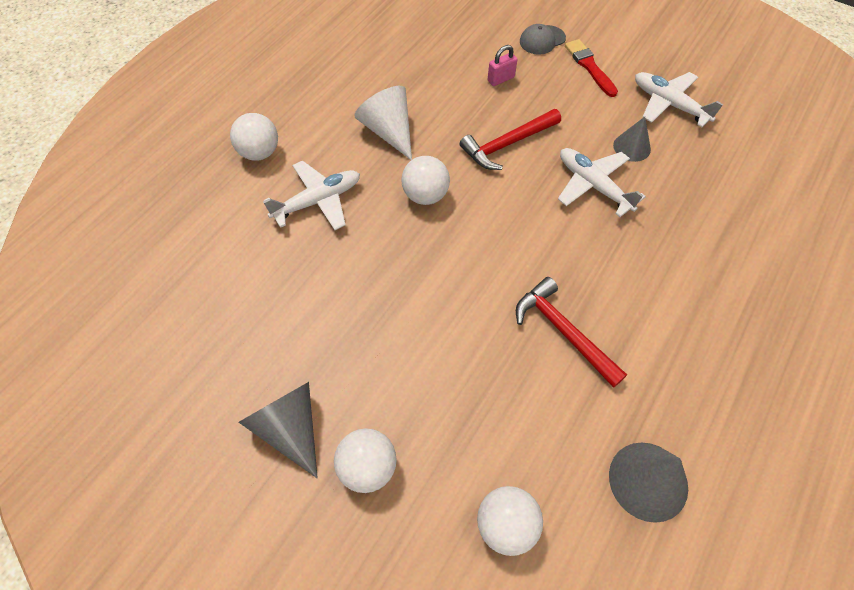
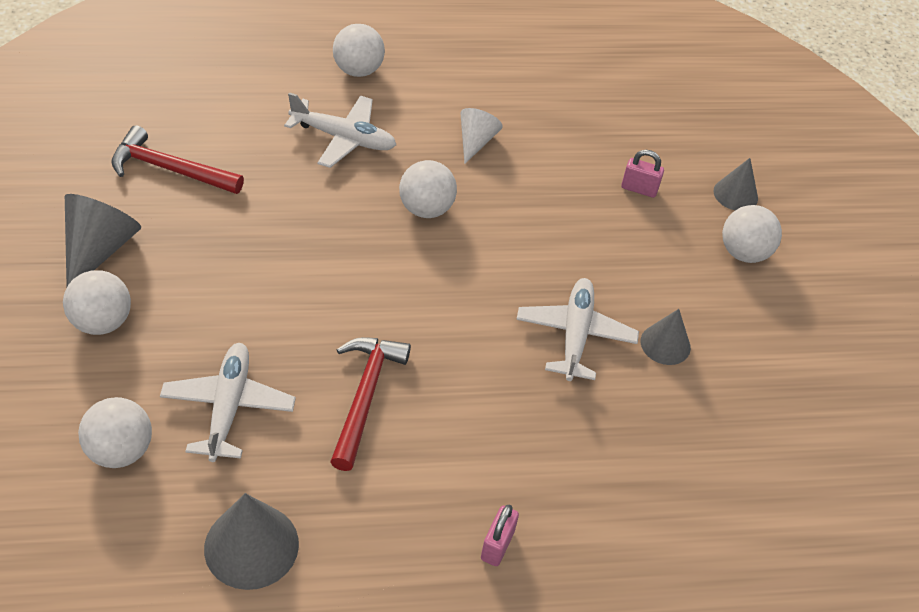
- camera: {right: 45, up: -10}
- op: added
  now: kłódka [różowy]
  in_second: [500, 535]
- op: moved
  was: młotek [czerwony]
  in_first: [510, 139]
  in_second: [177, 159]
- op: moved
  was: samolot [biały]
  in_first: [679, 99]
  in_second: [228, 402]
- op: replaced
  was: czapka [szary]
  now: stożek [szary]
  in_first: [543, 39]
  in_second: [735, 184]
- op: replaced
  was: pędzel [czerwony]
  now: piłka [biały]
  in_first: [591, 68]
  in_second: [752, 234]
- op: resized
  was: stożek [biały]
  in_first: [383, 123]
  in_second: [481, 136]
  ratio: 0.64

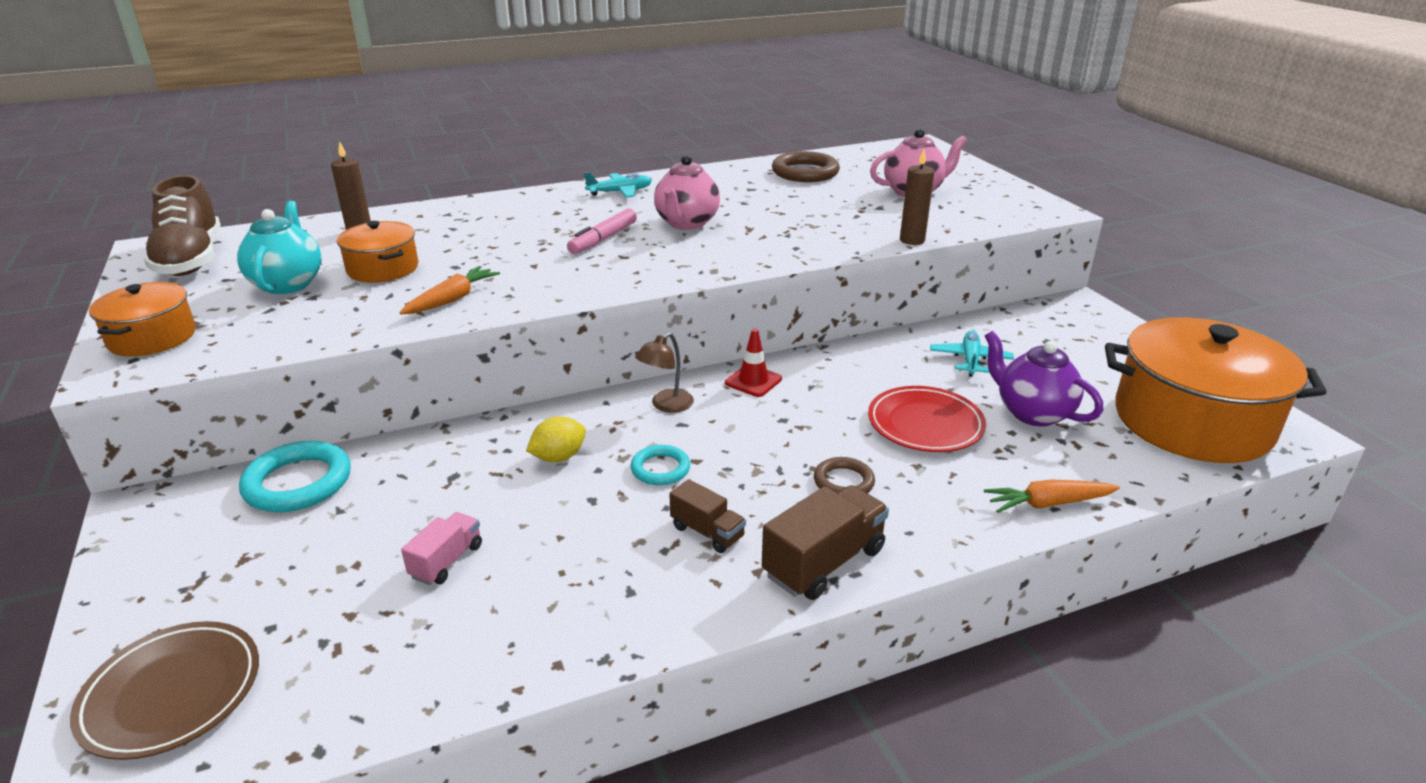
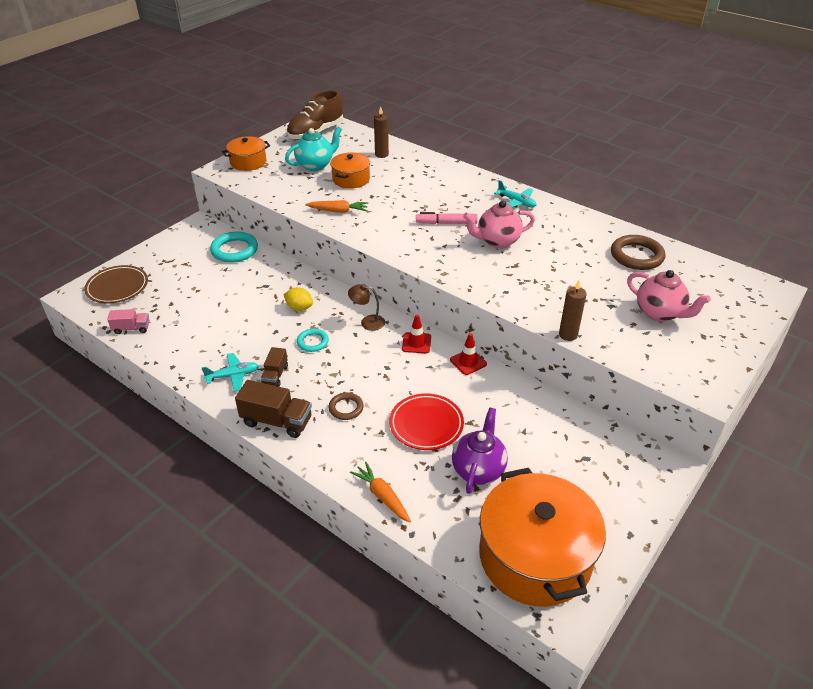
- camera: {right: 60, up: 10}
- op: added
  now: pachołek [czerwony]
  in_second: [468, 354]
- op: moved
  was: ciężarówka [różowy]
  in_first: [441, 548]
  in_second: [128, 321]
- op: moved
  was: samolot [turkusowy]
  in_first: [972, 354]
  in_second: [230, 372]

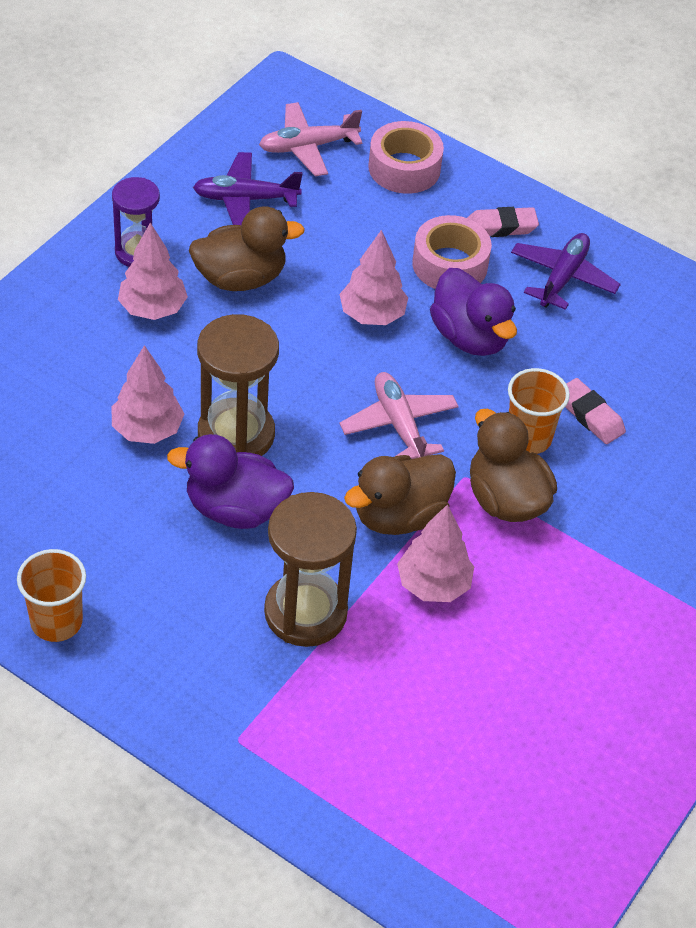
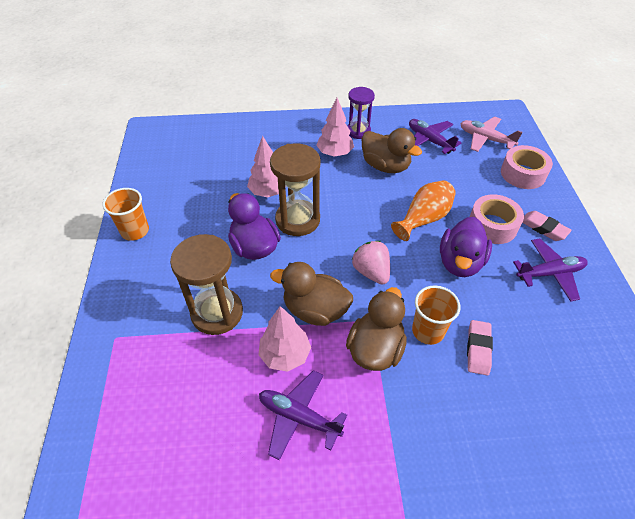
- camera: {right: 55, up: 0}
- op: added
  now: samolot [fioletowy]
  in_second: [303, 415]
- op: replaced
  was: samolot [różowy]
  now: truskawka [różowy]
  in_first: [399, 415]
  in_second: [371, 263]
- op: replaced
  was: drzewko [różowy]
  now: wazon [pomarańczowy]
  in_first: [374, 277]
  in_second: [423, 210]

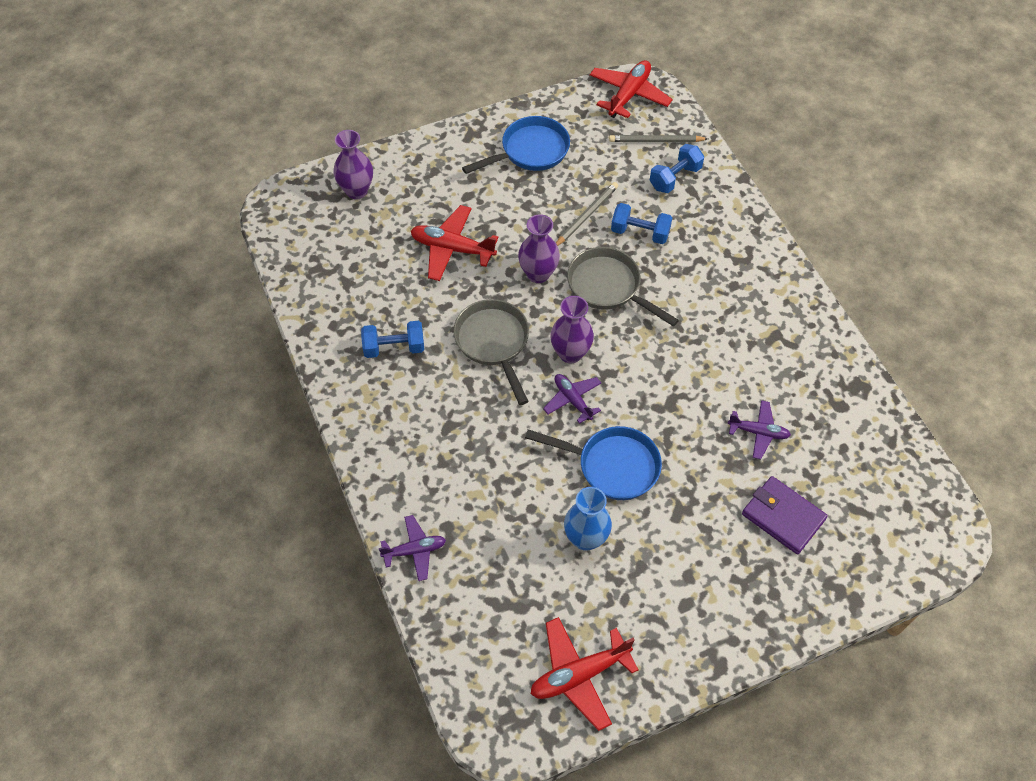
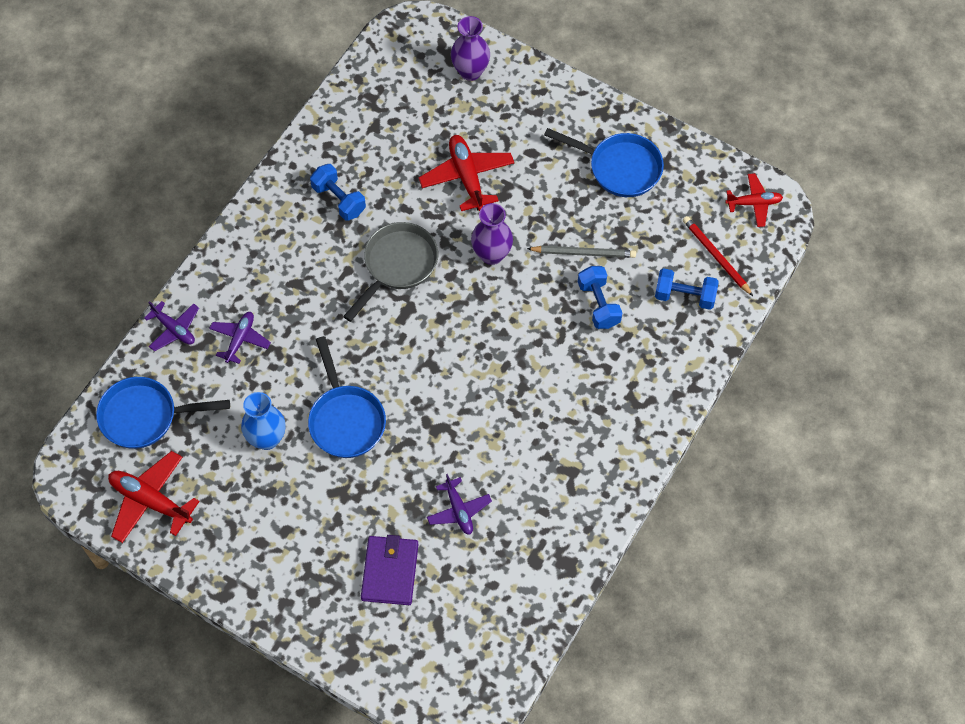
- camera: {right: 55, up: 5}
- op: removed
  was: wazon [fioletowy]
  in_first: [572, 329]
- op: removed
  was: patelnia [szary]
  in_first: [623, 286]
- op: added
  now: patelnia [niebieski]
  in_second: [163, 413]
- op: moved
  was: samolot [fioletowy]
  in_first: [572, 399]
  in_second: [240, 338]
- op: recoloured
  was: ołówek [szary]
  now: ołówek [czerwony]
  in_first: [658, 138]
  in_second: [718, 256]
- op: resized
  was: samolot [czerwony]
  in_first: [631, 89]
  in_second: [754, 200]
  ratio: 0.63

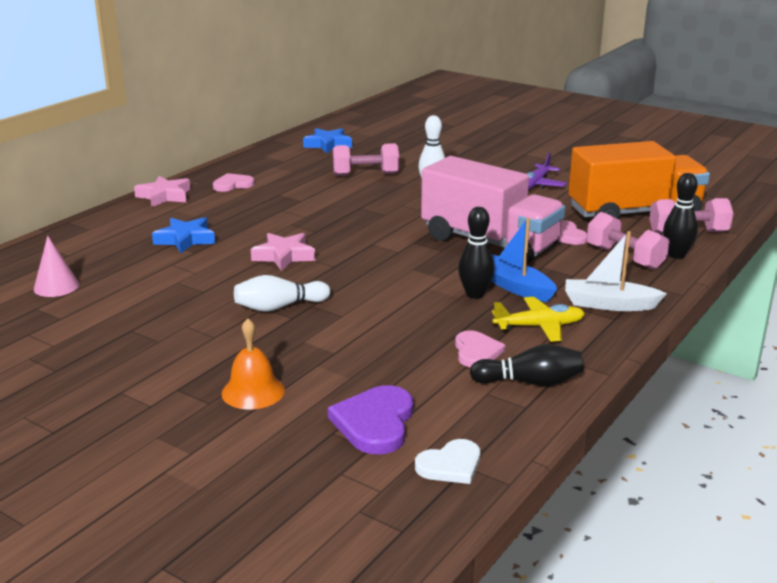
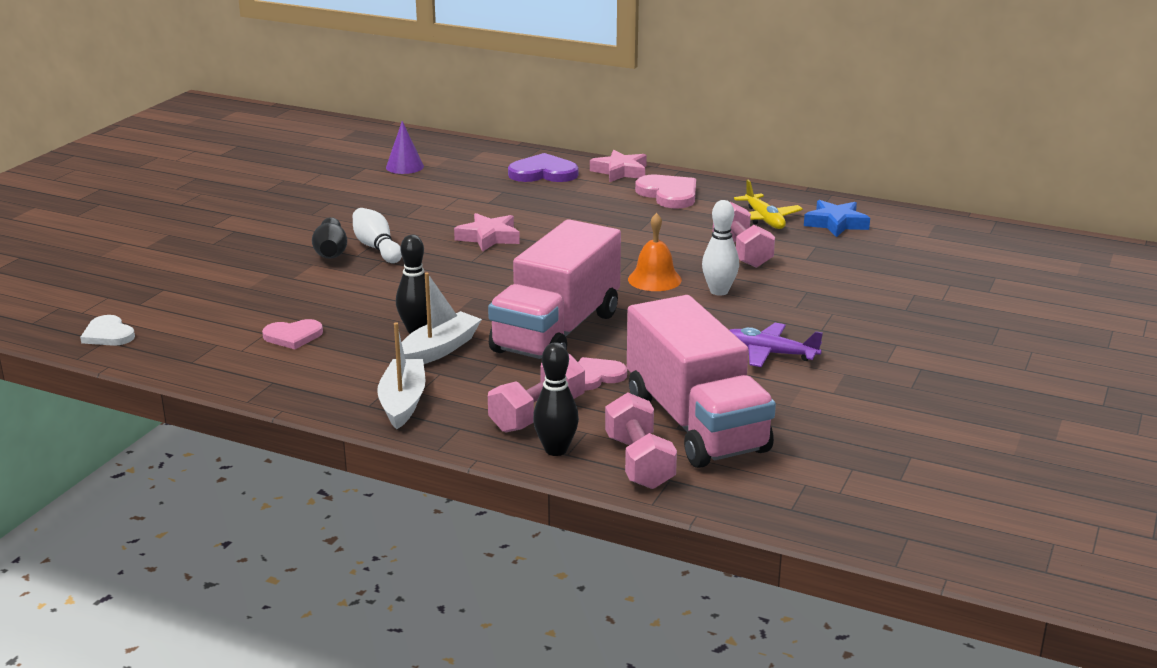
- camera: {right: 80, up: 0}
- op: removed
  was: gwiazda [niebieski]
  in_first: [183, 235]
- op: moved
  was: dzwonek [pomarańczowy]
  in_first: [253, 364]
  in_second: [655, 252]
- op: moved
  was: serce [fioletowy]
  in_first: [371, 419]
  in_second: [543, 167]
- op: moved
  was: kręgiel [czarny]
  in_first: [526, 365]
  in_second: [329, 237]
- op: moved
  was: samolot [żółty]
  in_first: [538, 319]
  in_second: [768, 204]
- op: recoloured
  was: stożek [różowy]
  now: stożek [fioletowy]
  in_first: [56, 266]
  in_second: [405, 147]
- op: recoloured
  was: łódka [niebieski]
  now: łódka [biały]
  in_first: [524, 260]
  in_second: [442, 318]
- op: recoloured
  was: ciężarówka [pomarańczowy]
  now: ciężarówka [różowy]
  in_first: [639, 180]
  in_second: [701, 381]
- op: resized
  was: serce [różowy]
  in_first: [234, 182]
  in_second: [665, 191]
  ratio: 1.51

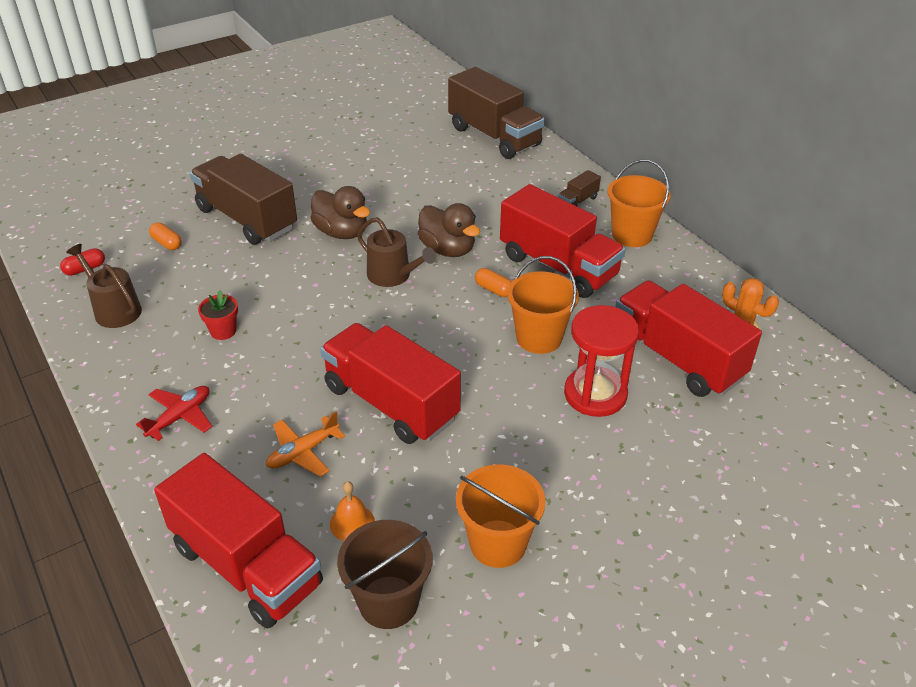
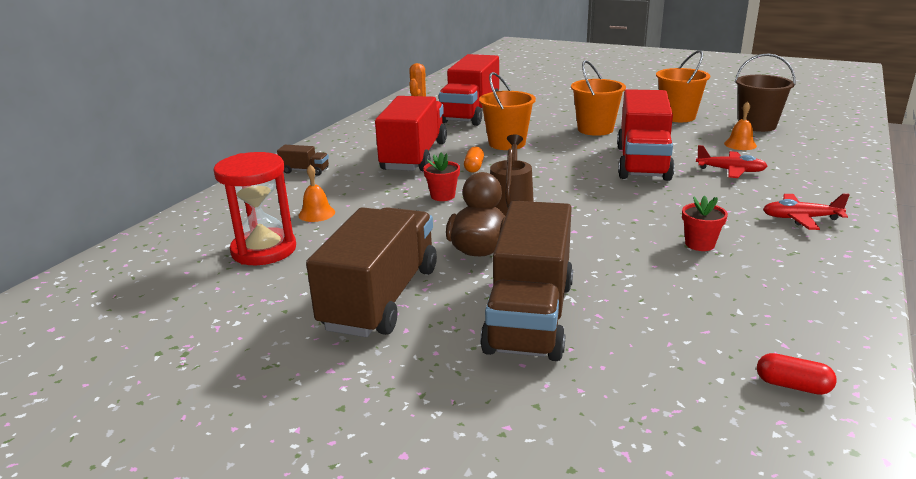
- camera: {right: -120, up: -15}
- op: removed
  was: konewka [brązowy]
  in_first: [104, 286]
- op: removed
  was: kapsułka [pomarańczowy]
  in_first: [165, 236]
- op: removed
  was: ciężarówka [czerwony]
  in_first: [238, 541]
- op: added
  now: dzwonek [pomarańczowy]
  in_second: [317, 193]
- op: moved
  was: ciężarówka [brązowy]
  in_first: [496, 113]
  in_second: [371, 272]
- op: moved
  was: klepsydra [czerwony]
  in_first: [601, 361]
  in_second: [254, 208]
- op: moved
  was: wiadro [pomarańczowy]
  in_first: [639, 203]
  in_second: [598, 98]
- op: replaced
  was: kaczka [brązowy]
  now: doniczka [czerwony]
  in_first: [449, 230]
  in_second: [441, 177]
- op: recoloured
  was: samolot [pomarańczowy]
  now: samolot [czerwony]
  in_first: [305, 444]
  in_second: [732, 161]

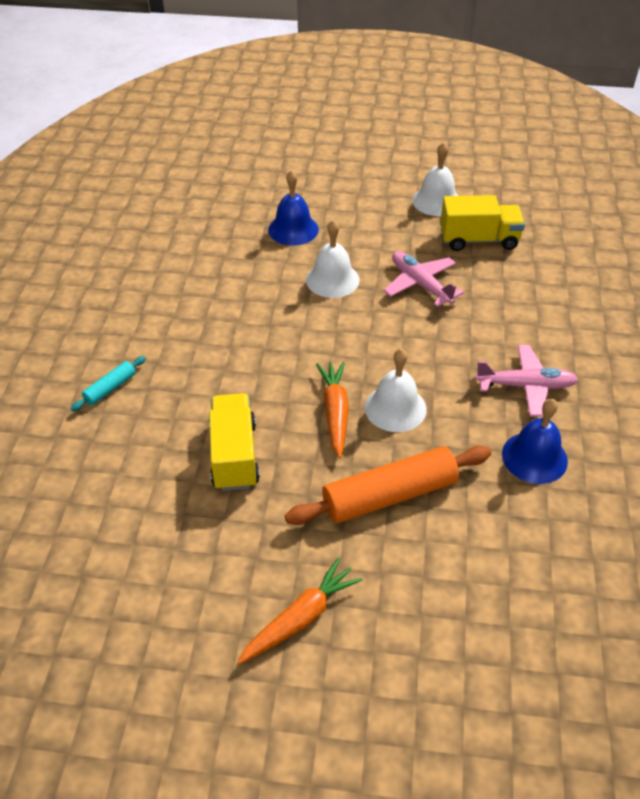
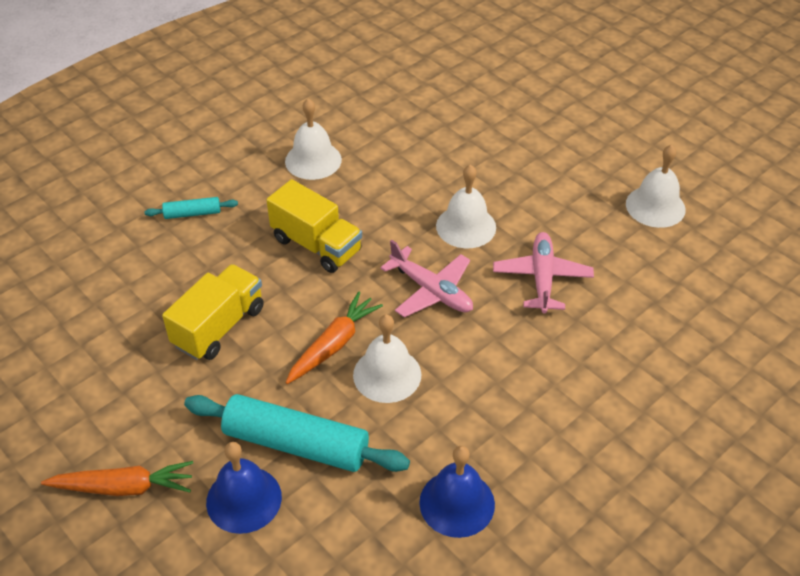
- camera: {right: 40, up: 0}
- op: added
  now: dzwonek [biały]
  in_second: [313, 139]
- op: moved
  was: dzwonek [niebieski]
  in_first: [293, 208]
  in_second: [244, 488]
- op: moved
  was: ciężarówka [żółty]
  in_first: [482, 223]
  in_second: [314, 226]
- op: moved
  was: samolot [różowy]
  in_first: [527, 381]
  in_second: [426, 278]
- op: recoloured
  was: wałek do ciasta [pomarańczowy]
  now: wałek do ciasta [turkusowy]
  in_first: [388, 485]
  in_second: [297, 433]

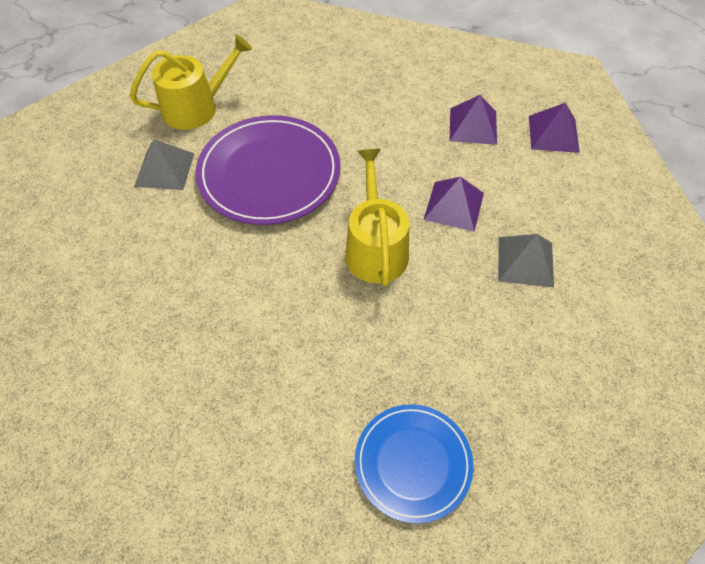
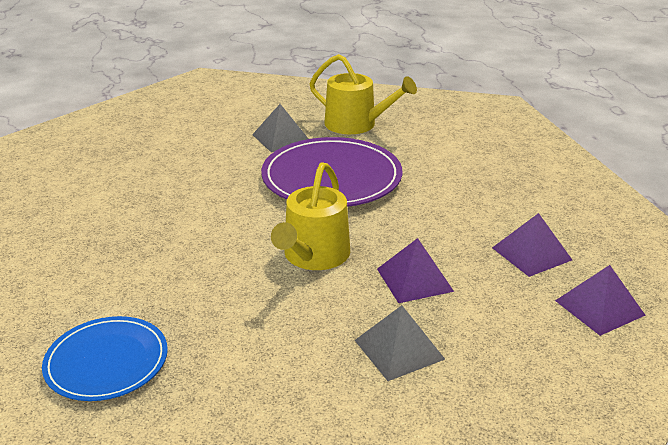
- camera: {right: 55, up: -25}
- op: turned
  was: konewka [żółty]
  in_first: [377, 217]
  in_second: [310, 216]
  clockwise: 150

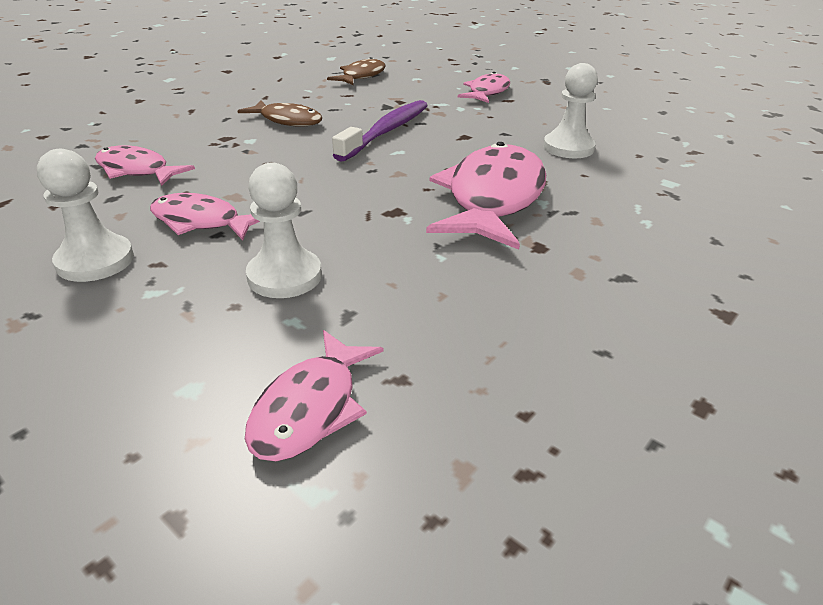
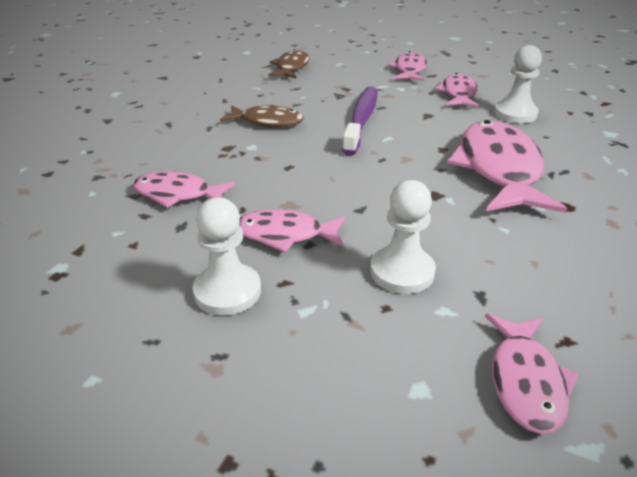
- camera: {right: -15, up: 0}
- op: added
  now: ryba [różowy]
  in_second: [457, 90]

